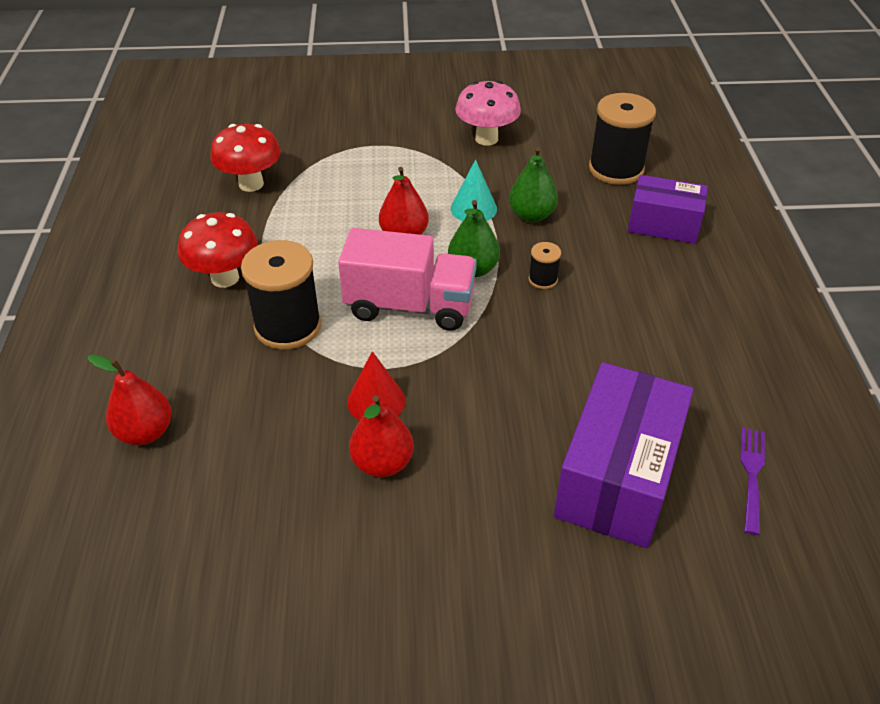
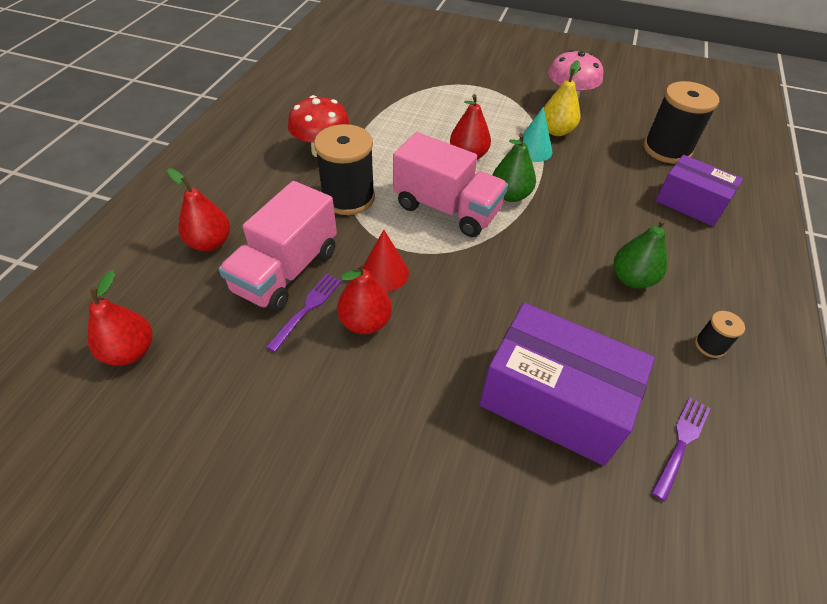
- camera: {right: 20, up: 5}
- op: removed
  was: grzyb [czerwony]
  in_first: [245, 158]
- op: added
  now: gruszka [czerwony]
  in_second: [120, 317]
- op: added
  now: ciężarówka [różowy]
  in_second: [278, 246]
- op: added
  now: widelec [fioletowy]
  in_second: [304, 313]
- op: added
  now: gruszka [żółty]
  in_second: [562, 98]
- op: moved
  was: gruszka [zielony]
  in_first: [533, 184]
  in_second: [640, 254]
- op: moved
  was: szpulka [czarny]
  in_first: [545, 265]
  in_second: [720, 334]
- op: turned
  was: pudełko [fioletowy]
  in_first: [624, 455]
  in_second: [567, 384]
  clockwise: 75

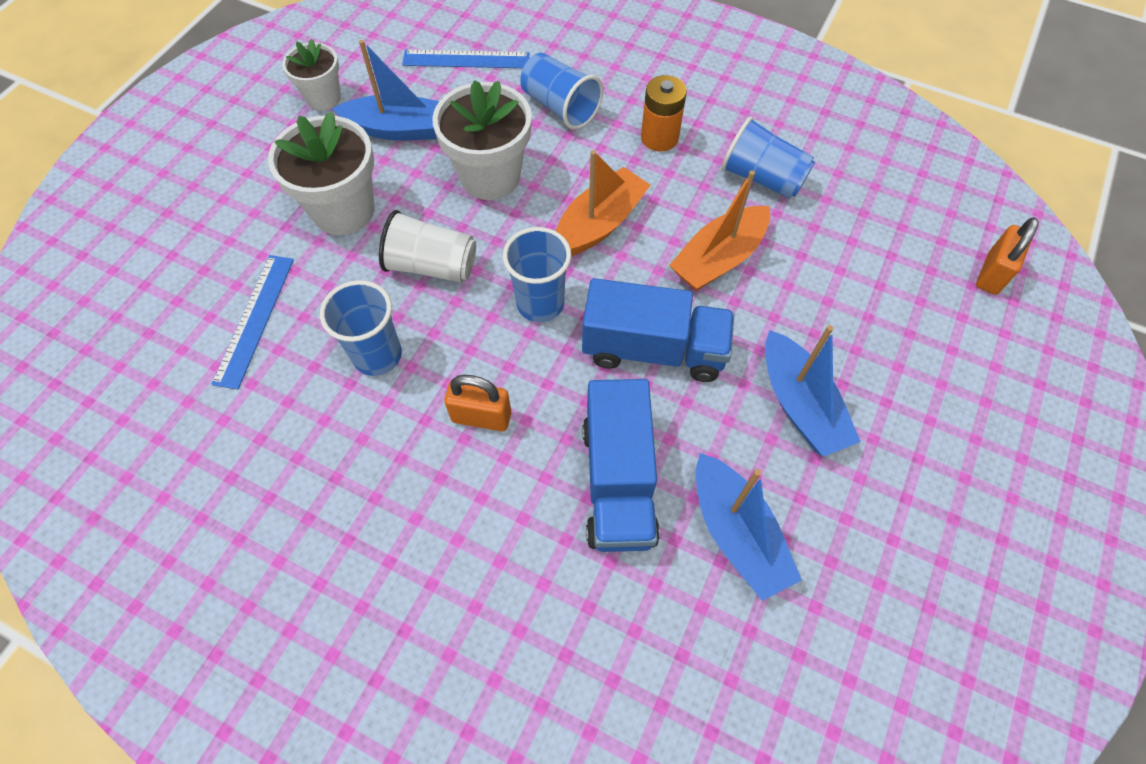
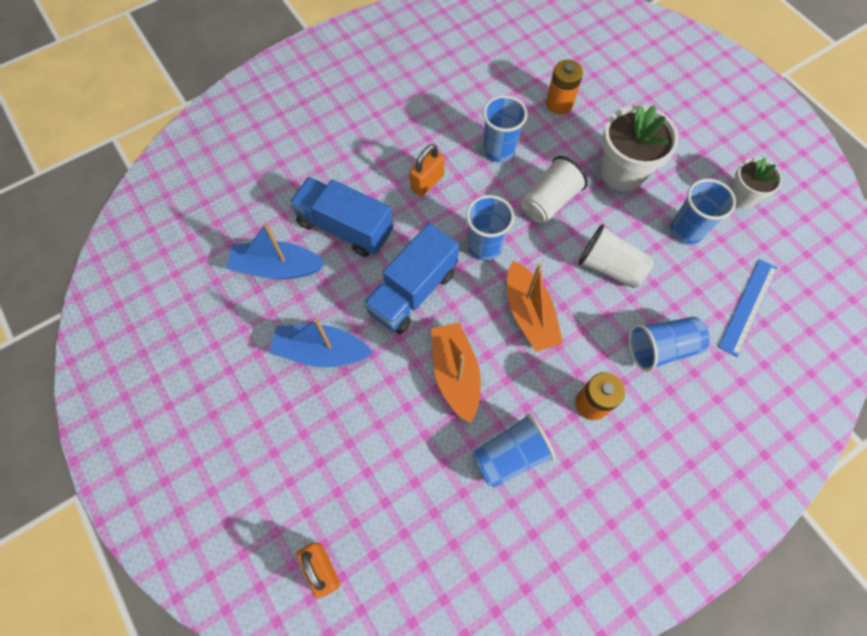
- camera: {right: 120, up: 5}
- op: replaced
  was: linijka [niebieski]
  now: bateria [pomarańczowy]
  in_first: [252, 322]
  in_second: [564, 87]
- op: replaced
  was: łódka [niebieski]
  now: szklanka [niebieski]
  in_first: [385, 90]
  in_second: [703, 211]
- op: replaced
  was: doniczka [biały]
  now: szklanka [biały]
  in_first: [482, 140]
  in_second: [616, 256]

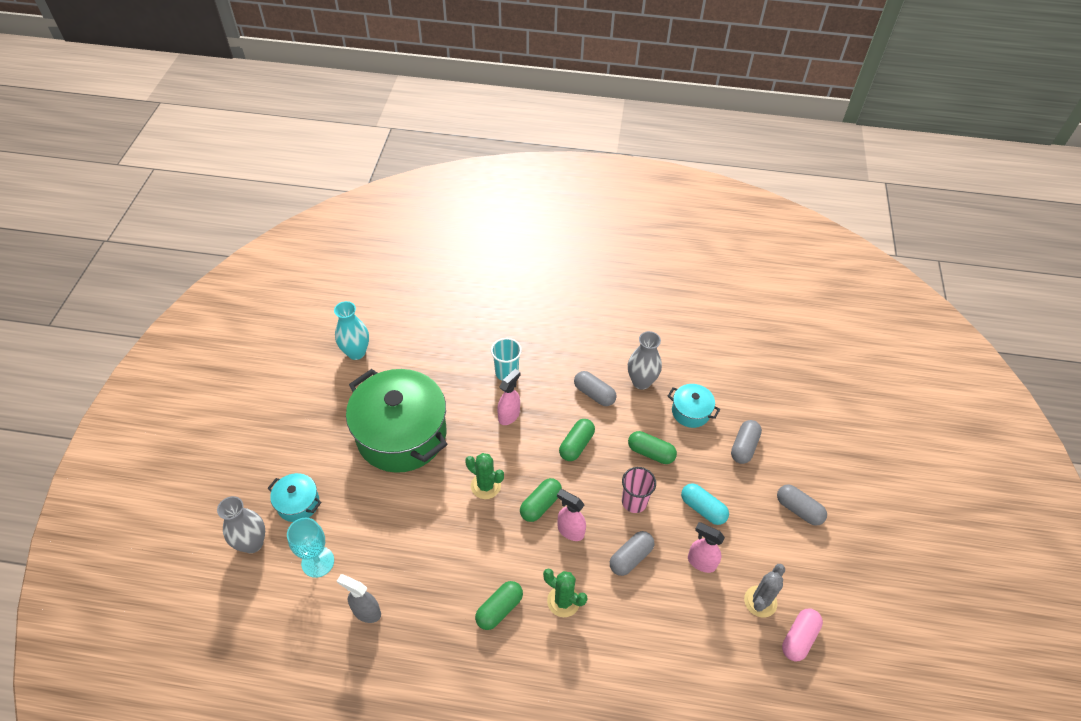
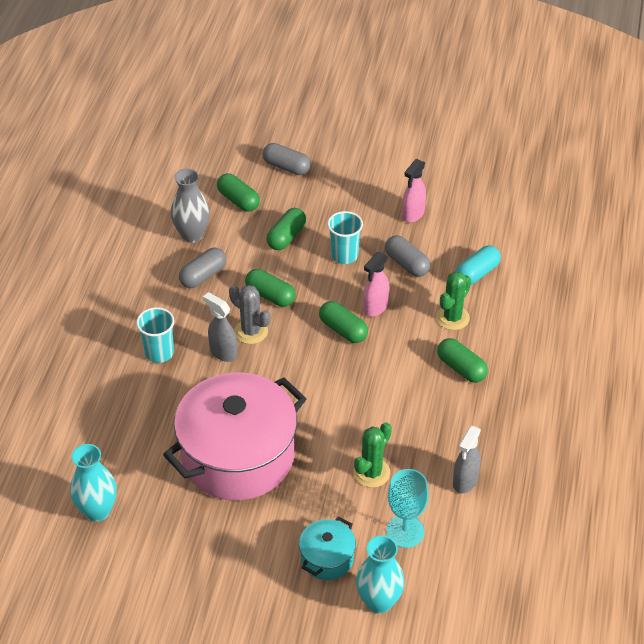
- camera: {right: -85, up: -5}
- op: removed
  was: kapsułka [szary]
  in_first: [802, 505]
- op: removed
  was: kapsułka [różowy]
  in_first: [802, 634]
- op: moved
  was: kaktus [zielony]
  in_first: [484, 476]
  in_second: [372, 455]
- op: moved
  was: kapsułka [turkusowy]
  in_first: [705, 504]
  in_second: [478, 265]
- op: moved
  was: kaktus [szary]
  in_first: [764, 591]
  in_second: [249, 314]
- op: replaced
  was: garnek [turkusowy]
  now: kapsułka [zielony]
  in_first: [694, 406]
  in_second: [238, 192]
- op: recoloured
  was: wazon [szary]
  now: wazon [turkusowy]
  in_first: [241, 524]
  in_second: [380, 574]
- op: recoloured
  was: garnek [zielony]
  now: garnek [różowy]
  in_first: [397, 421]
  in_second: [234, 436]
- op: recoloured
  was: spryskiwacz [różowy]
  now: spryskiwacz [szary]
  in_first: [508, 397]
  in_second: [220, 327]
- op: recoloured
  was: szklanka [różowy]
  now: szklanka [turkusowy]
  in_first: [639, 490]
  in_second: [345, 237]

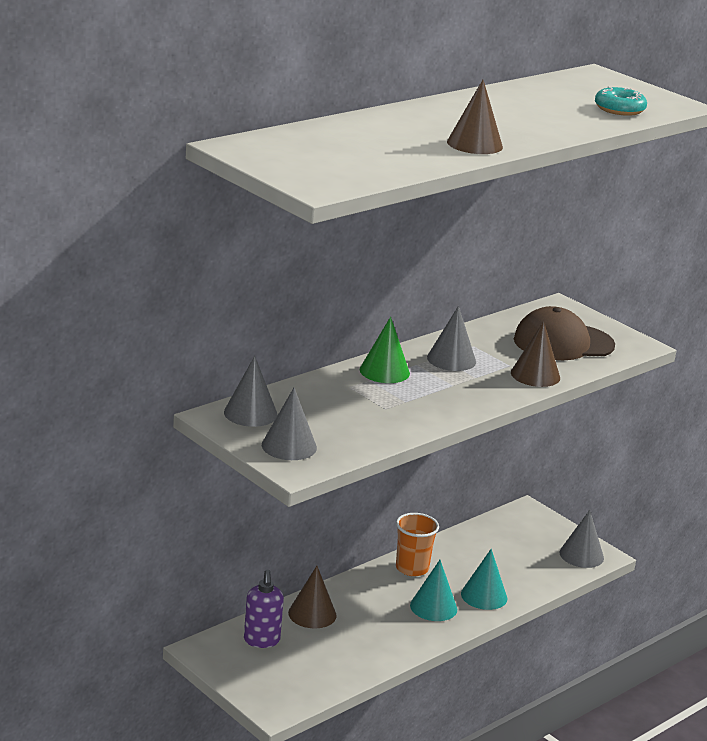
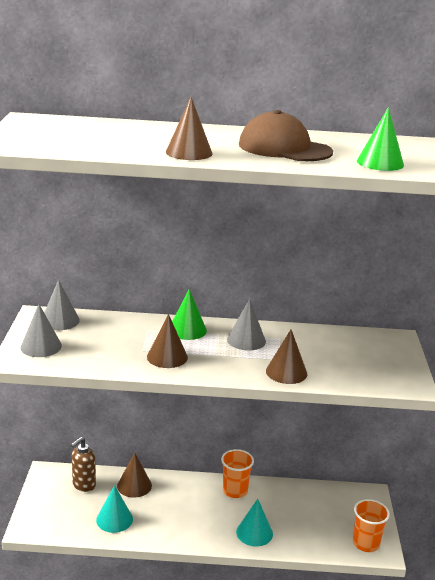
- camera: {right: 45, up: 0}
- op: added
  now: stożek [brązowy]
  in_second: [167, 341]
- op: moved
  was: stożek [turkusowy]
  in_first: [433, 590]
  in_second: [114, 509]
- op: moved
  was: czapka [brązowy]
  in_first: [564, 333]
  in_second: [286, 135]
- op: replaced
  was: stożek [szary]
  now: szklanka [pomarańczowy]
  in_first: [582, 539]
  in_second: [371, 525]
- op: replaced
  was: donut [turkusowy]
  now: stożek [zielony]
  in_first: [621, 101]
  in_second: [380, 139]
- op: recoloured
  was: dozownik mydła [fioletowy]
  now: dozownik mydła [brązowy]
  in_first: [264, 609]
  in_second: [83, 464]

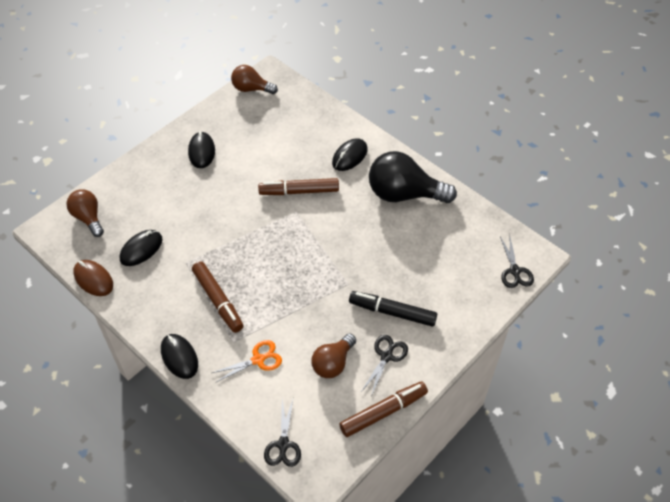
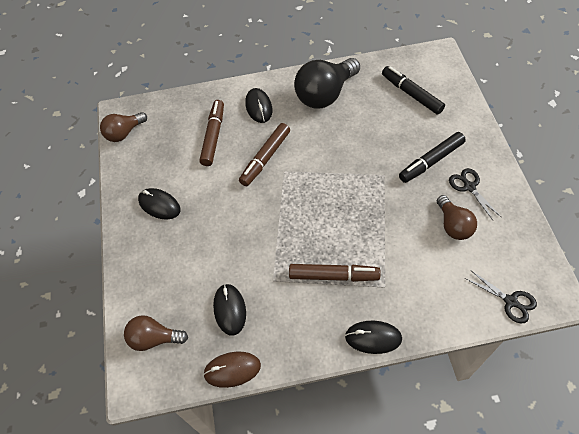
- camera: {right: -50, up: 5}
- op: removed
  was: nożyczki [pomarańczowy]
  in_first: [247, 361]
- op: removed
  was: nożyczki [czarny]
  in_first: [517, 262]
- op: added
  now: flamaster [czarny]
  in_second: [413, 90]
- op: moved
  was: flamaster [brązowy]
  in_first: [383, 409]
  in_second: [211, 133]

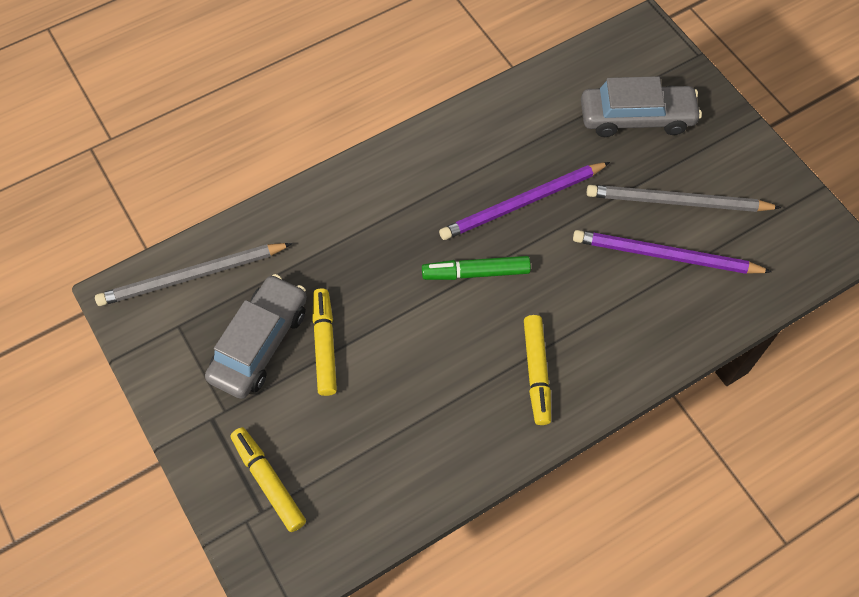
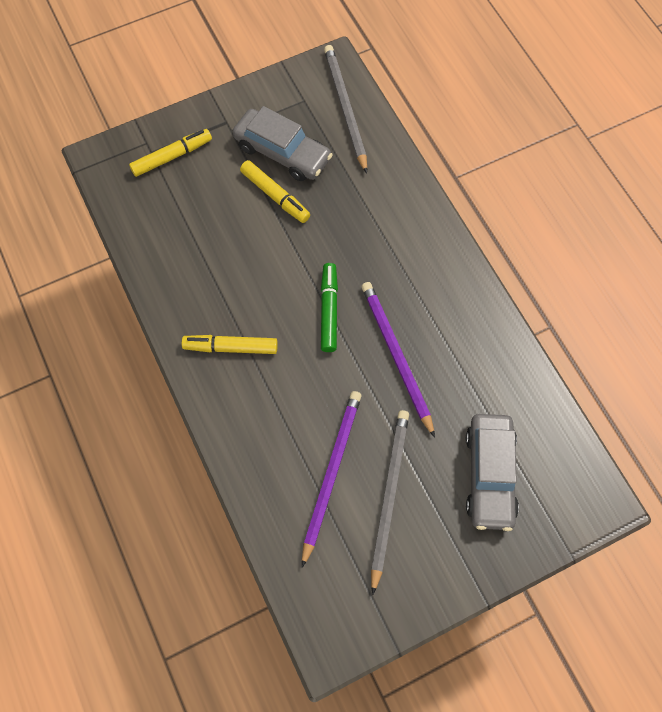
- camera: {right: 95, up: 5}
- op: turned
  was: flamaster [żółty]
  in_first: [324, 342]
  in_second: [275, 191]
  clockwise: 45

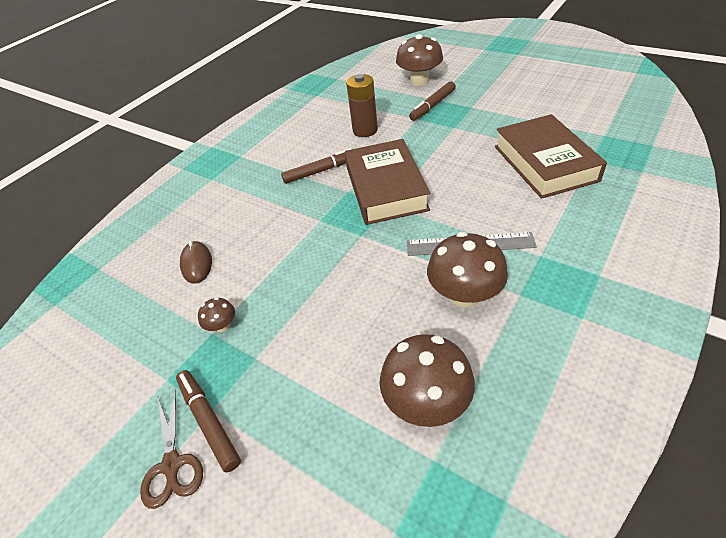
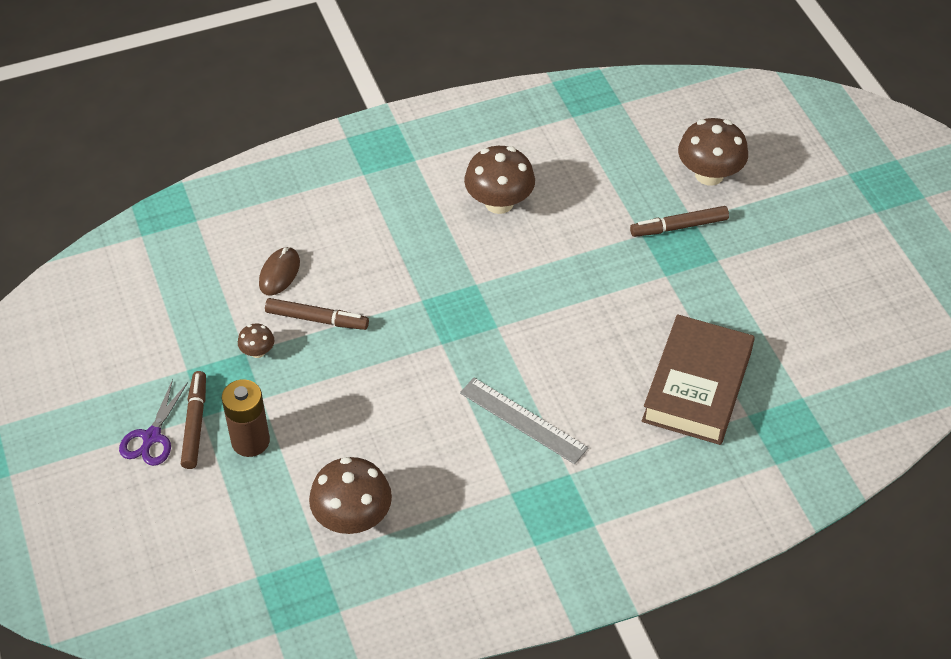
- camera: {right: 30, up: 5}
- op: removed
  was: książka [brązowy]
  in_first: [387, 182]
- op: moved
  was: flamaster [brązowy]
  in_first: [316, 166]
  in_second: [317, 314]
- op: moved
  was: bateria [brązowy]
  in_first: [362, 105]
  in_second: [246, 418]
- op: moved
  was: grzyb [brązowy]
  in_first: [467, 270]
  in_second: [499, 180]
- op: recoloured
  was: nożyczki [brązowy]
  now: nożyczki [fioletowy]
  in_first: [171, 449]
  in_second: [153, 422]

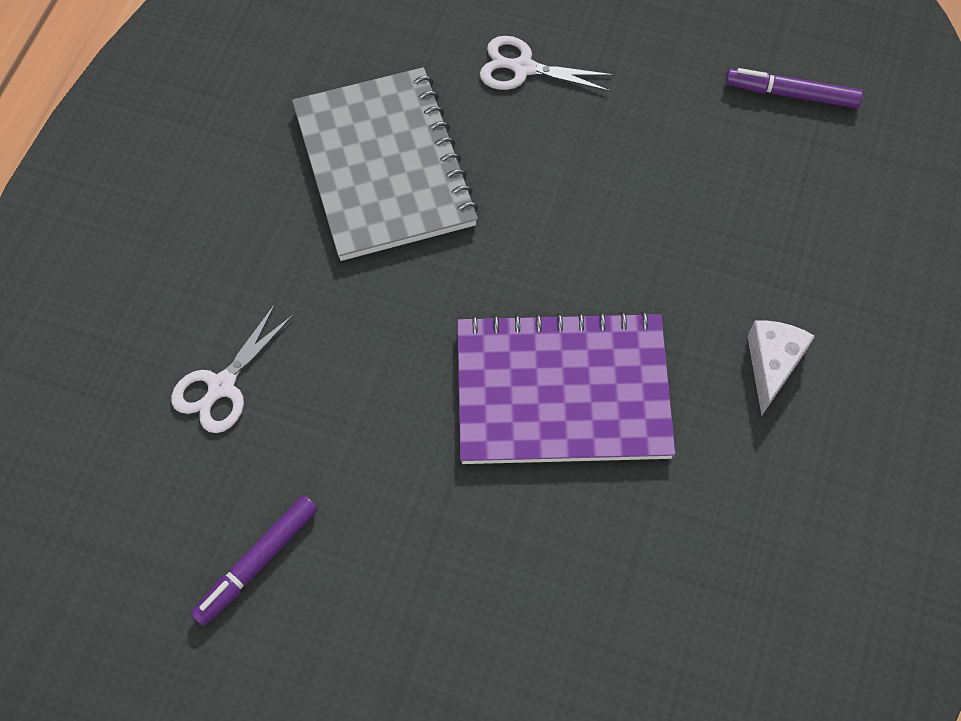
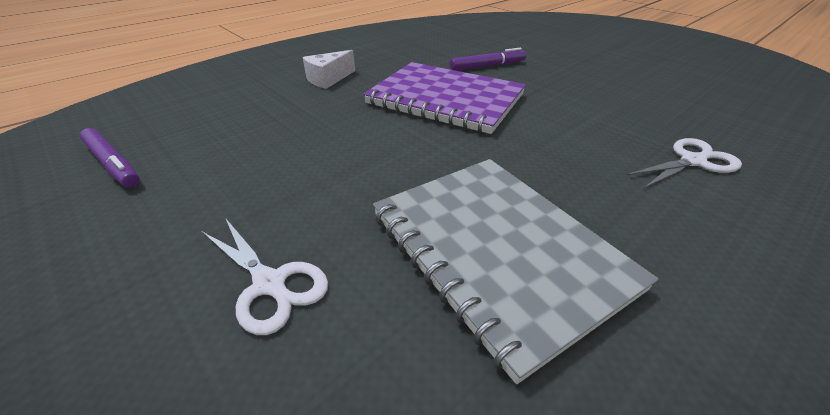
- camera: {right: -150, up: -25}
- op: moved
  was: flamaster [fioletowy]
  in_first: [254, 560]
  in_second: [488, 59]
- op: turned
  was: zeszyt [szary]
  in_first: [385, 164]
  in_second: [515, 271]
  clockwise: -45

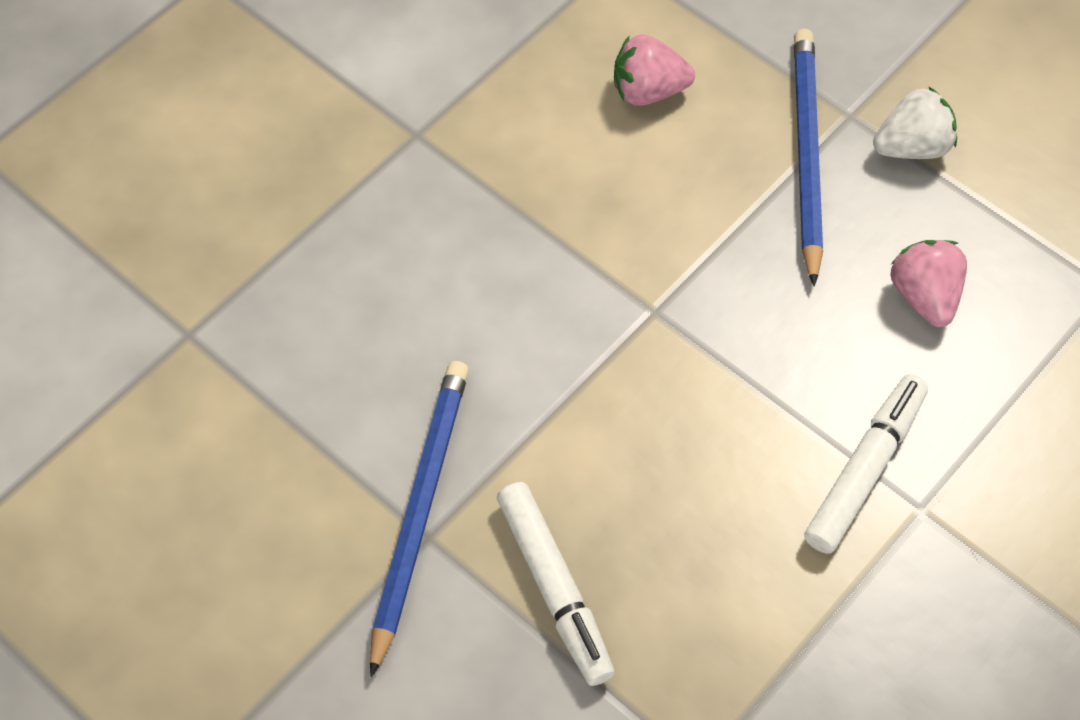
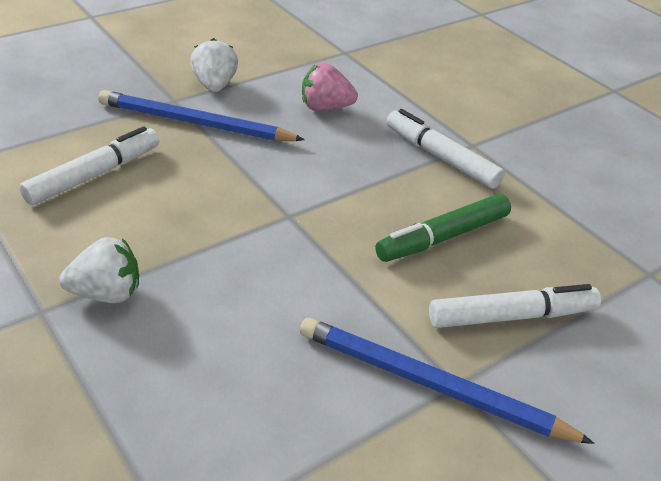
- camera: {right: -80, up: -20}
- op: added
  now: truskawka [biały]
  in_second: [99, 270]
- op: added
  now: flamaster [zielony]
  in_second: [443, 228]
- op: replaced
  was: truskawka [różowy]
  now: flamaster [biały]
  in_first: [654, 70]
  in_second: [89, 165]

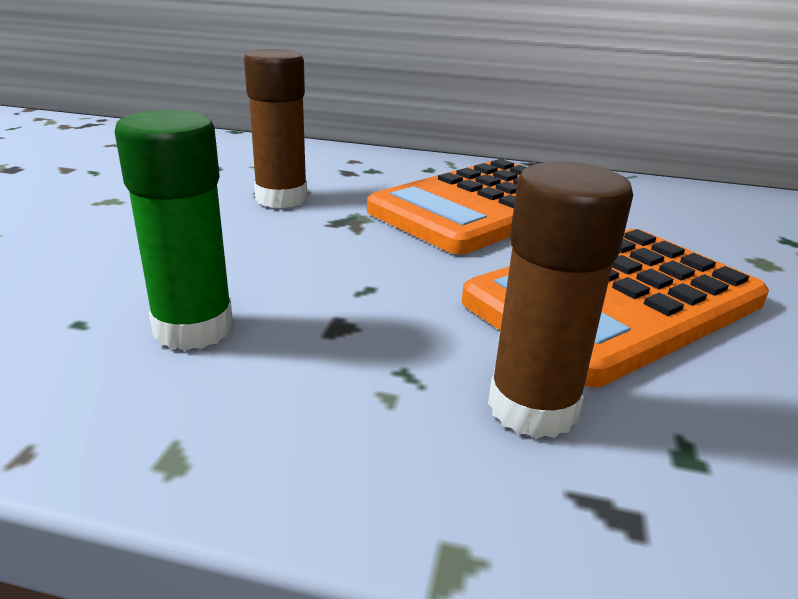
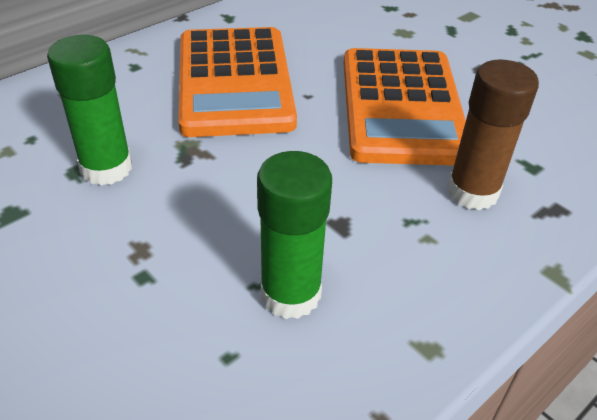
- camera: {right: -55, up: 15}
- op: recoloured
  was: klej w sztyfcie [brązowy]
  now: klej w sztyfcie [zielony]
  in_first: [275, 128]
  in_second: [89, 110]

